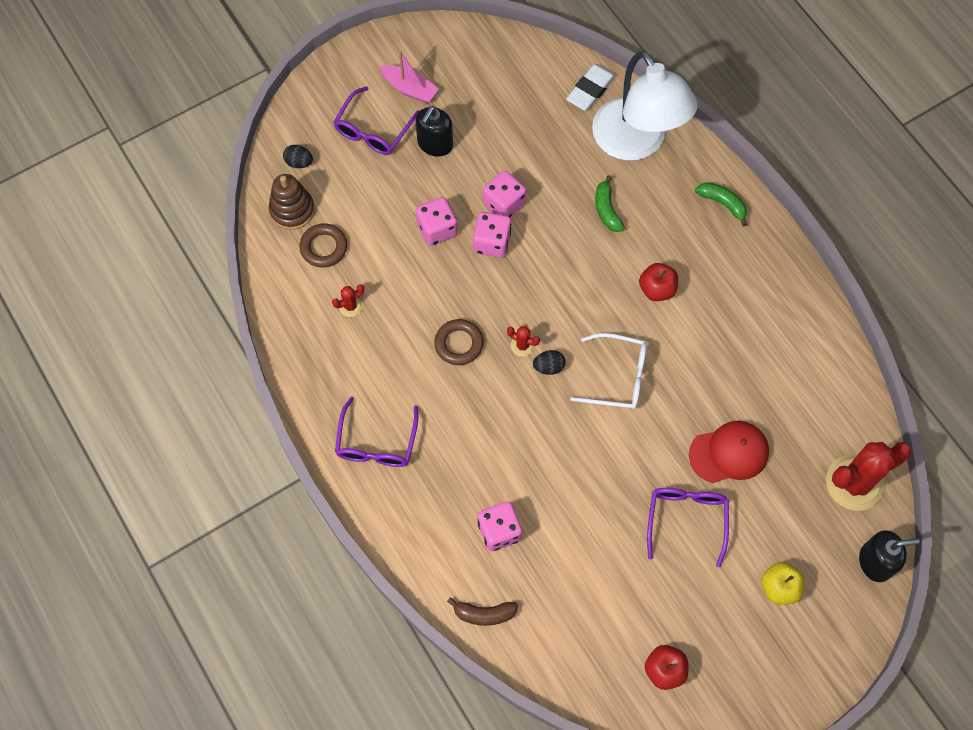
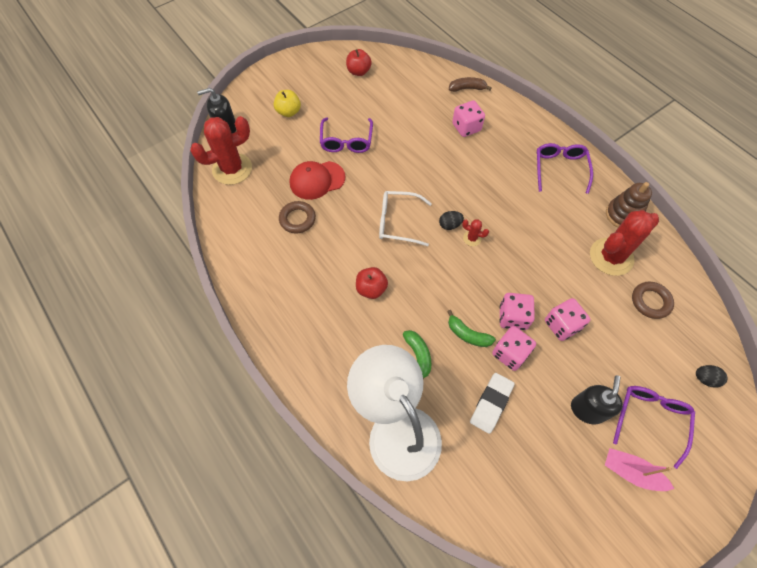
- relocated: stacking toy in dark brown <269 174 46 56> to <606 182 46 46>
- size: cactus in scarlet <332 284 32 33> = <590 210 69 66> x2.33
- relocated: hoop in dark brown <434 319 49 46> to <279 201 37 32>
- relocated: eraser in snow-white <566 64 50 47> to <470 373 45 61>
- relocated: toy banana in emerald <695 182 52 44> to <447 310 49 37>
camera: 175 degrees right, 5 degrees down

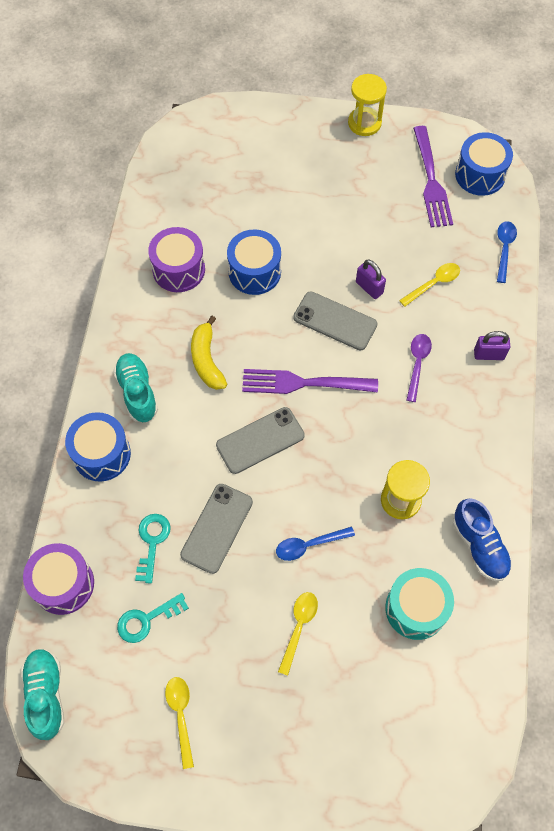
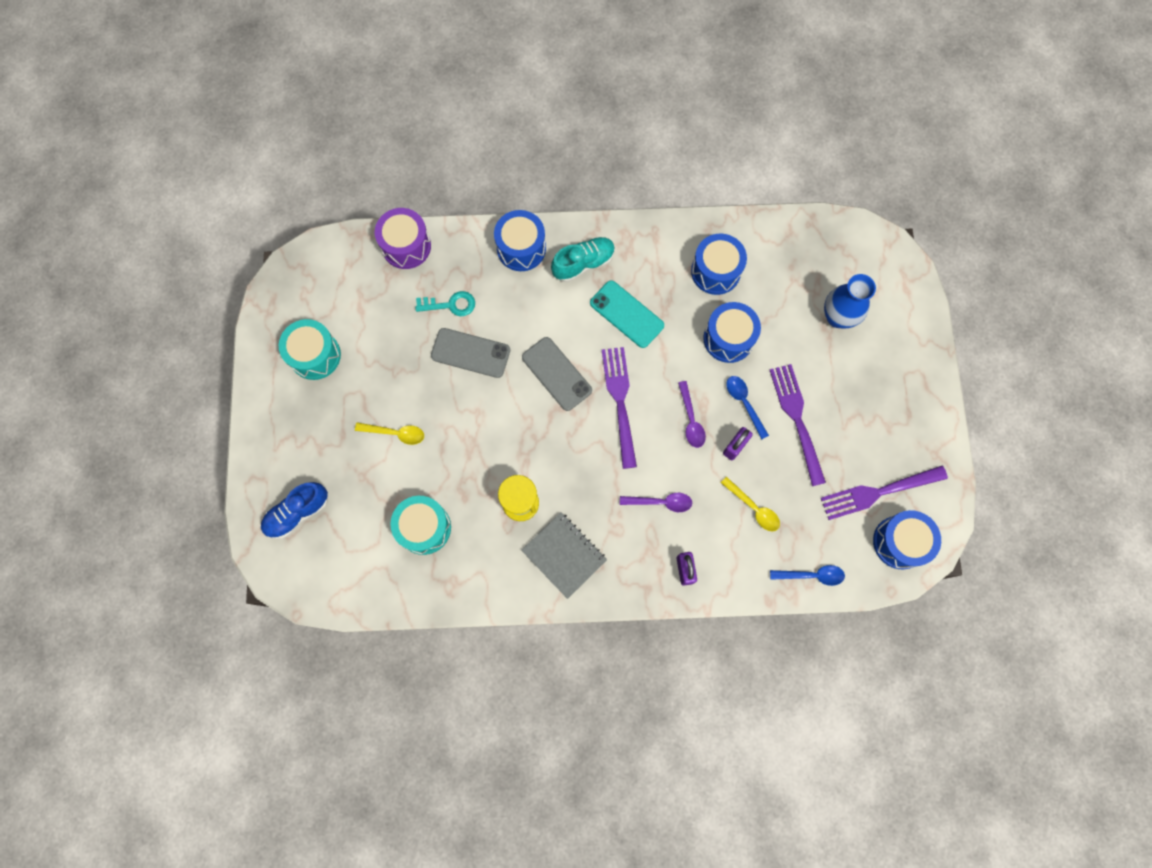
- missing: sneaker in aqua <21 648 43 92>
- missing: door key in aqua <117 593 72 50>
- colour: snare drum in purple <148 227 57 65> to snare drum in royal blue <691 234 56 61>
- exchanged: teaspoon in bright yellow <165 677 29 92> to snare drum in aqua <279 319 62 61>
- exchanged: toy banana in bright yellow <191 316 36 74> to mobile phone in aqua <590 280 74 68>
- relocated: teaspoon in royal blue <276 526 79 35> to <726 376 43 64>
- exchanged: mobile phone in grey <293 291 84 59> to teaspoon in purple <678 381 28 67>
- missing: sand timer in bright yellow <348 74 39 62>
- relocated: sneaker in royal blue <452 499 60 82> to <261 482 67 57>
- appeared: exercise book in grey <521 512 86 87>
- appeared: fork in purple <770 364 56 122>
- appeared: vase in royal blue <824 274 52 54>
camera: 80 degrees right, 10 degrees up

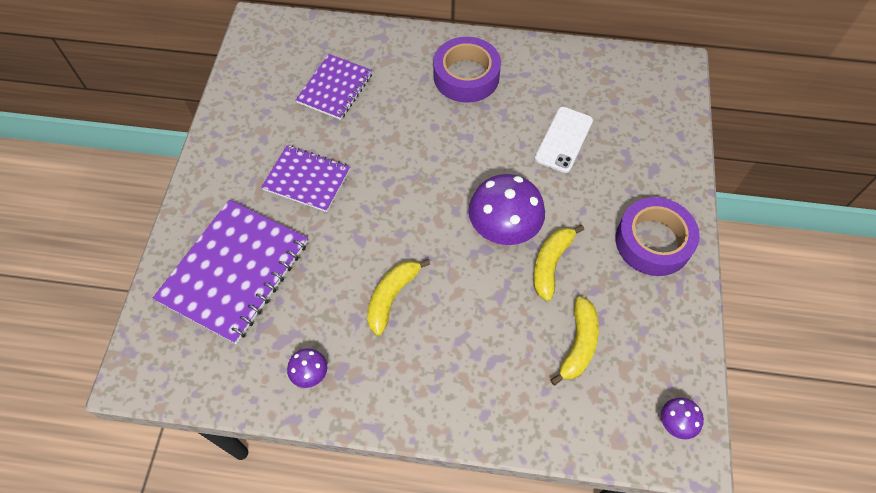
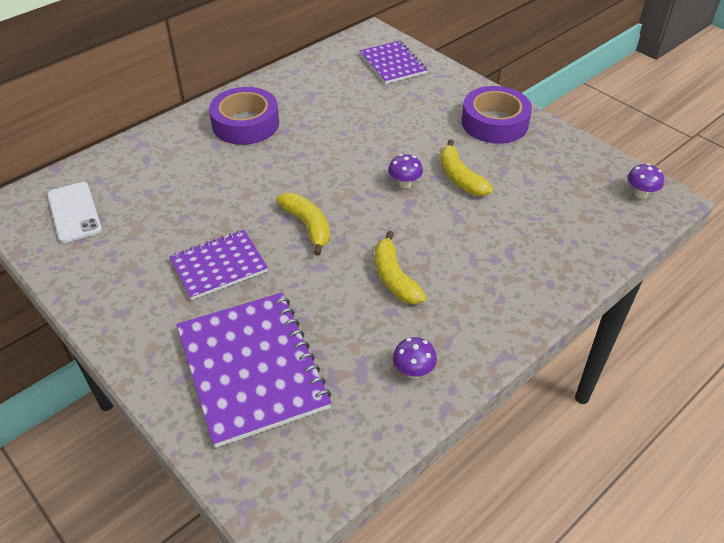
- relocated: exercise book in purple <296 54 77 66> to <359 41 68 43>
- size: mushroom in purple <469 174 76 71> = <388 154 35 34> x0.48
- relocated: mobile phone in snow-white <534 107 59 66> to <47 182 55 61>
- relocated: toy banana in bright yellow <550 296 49 90> to <276 193 54 63>
camera: 50 degrees left, 15 degrees down

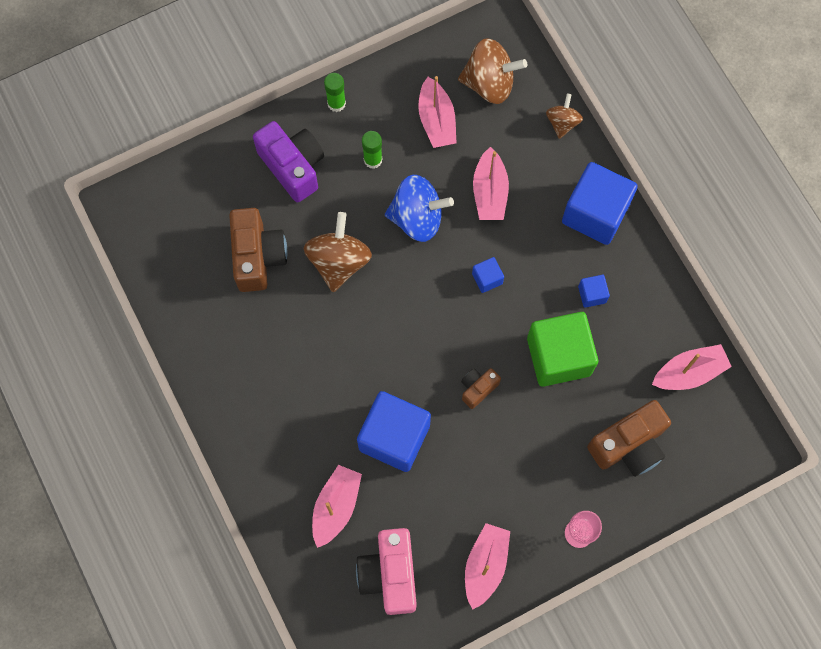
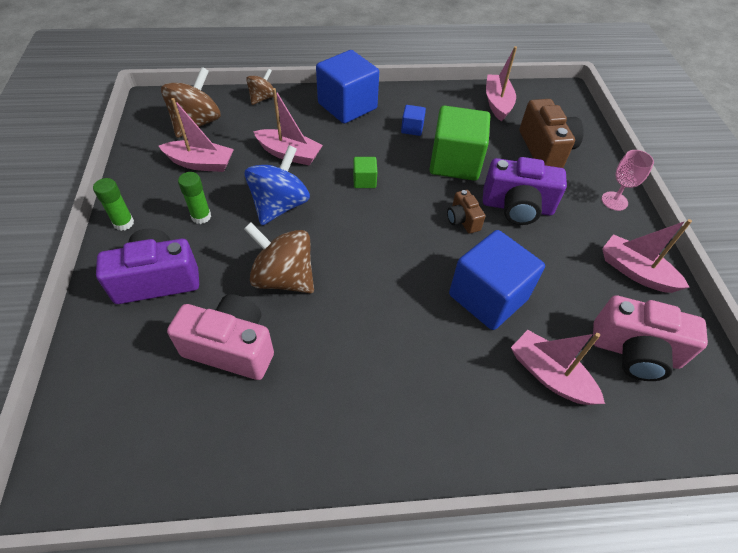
- colour: compact camera in dark brown <229 208 58 84> to compact camera in rose-pink <167 294 107 86>
- colour: block in royal blue <472 257 32 36> to block in emerald <353 157 24 31>
- spun: whirligig in dark brown <546 94 37 45> = <246 68 27 37> 90 degrees clockwise
- appeared: compact camera in purple <483 157 84 68>
camera: 70 degrees left, 20 degrees down

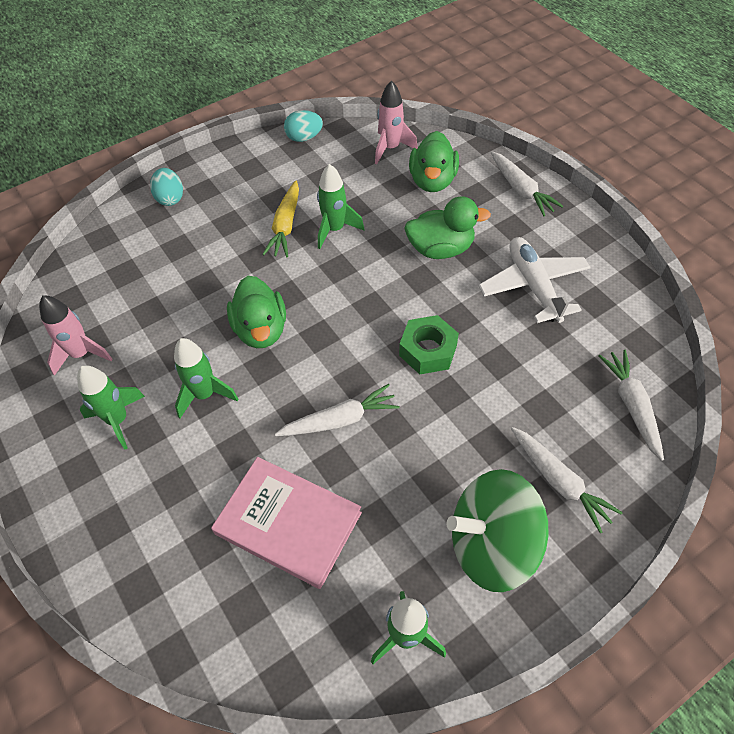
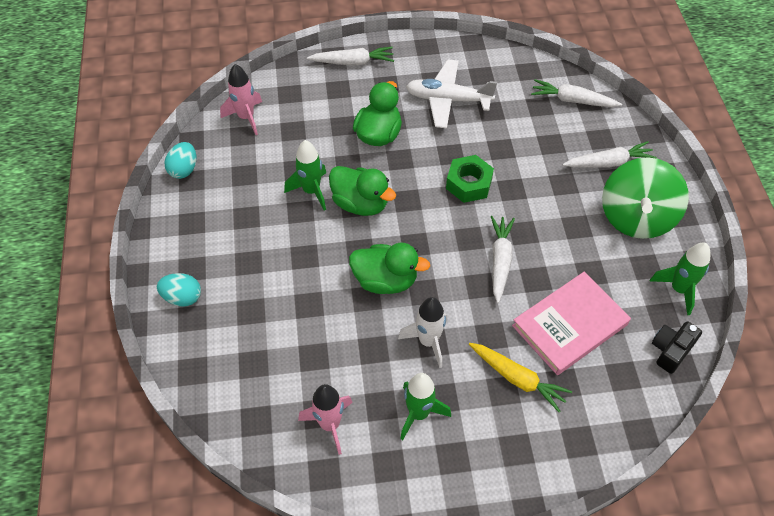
- colour: toy rocket in emerald <174 338 64 80> to toy rocket in snow-white <398 297 49 71>
- relocated: carrot in bright yellow <262 181 37 76> to <469 343 103 69>
- relocated: toy duck in emerald <409 131 50 61> to <329 166 67 50>
- appeared: compact camera in black <652 321 50 53>
camera: 65 degrees left, 0 degrees up

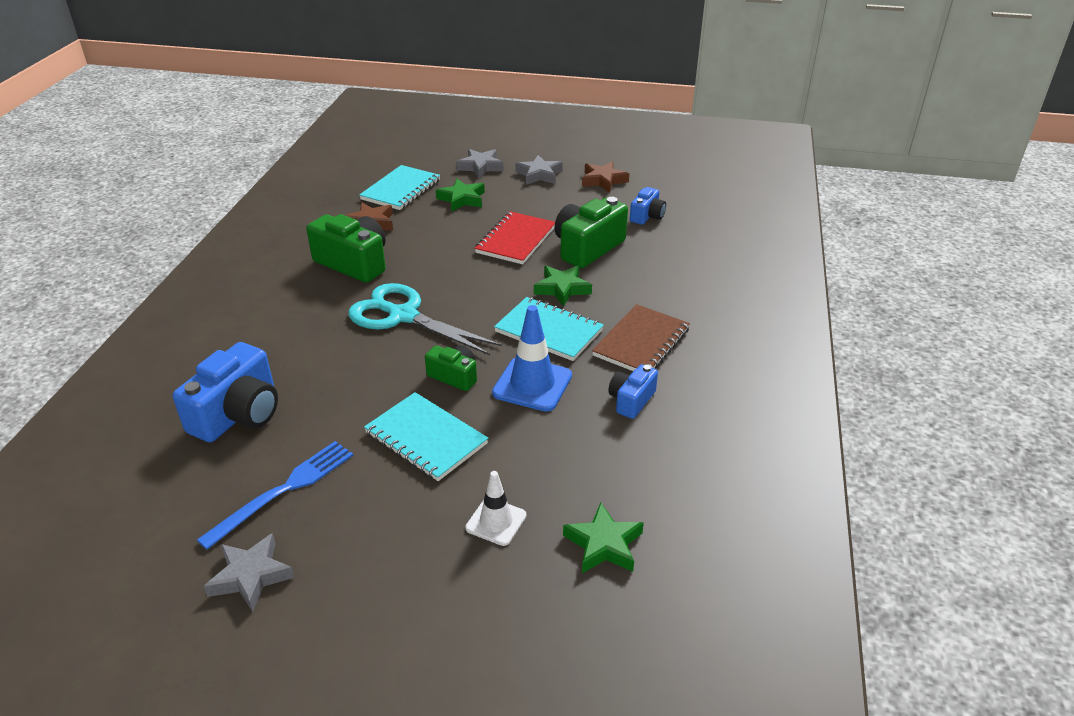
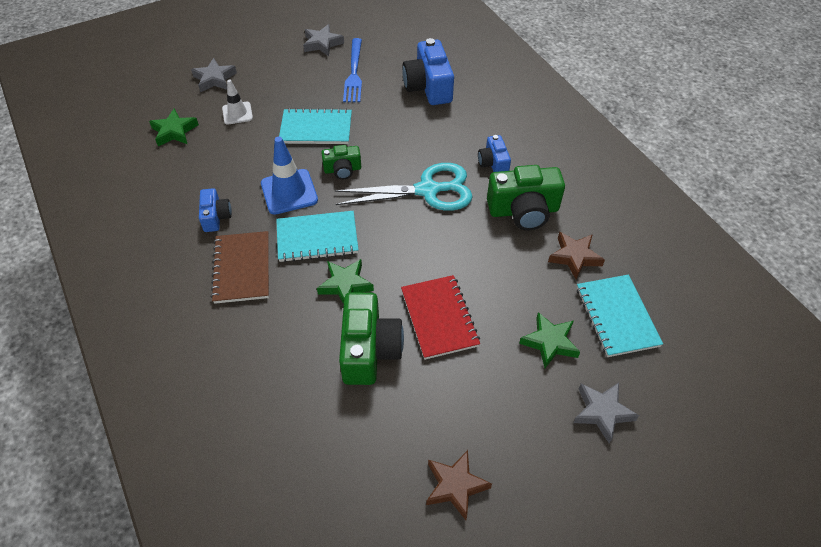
- relocated: star shape in grey <515 155 48 30> to <191 58 46 34>
- relocated: compact camera in royal blue <630 187 36 38> to <478 135 33 37>
camera: 140 degrees right, 15 degrees up

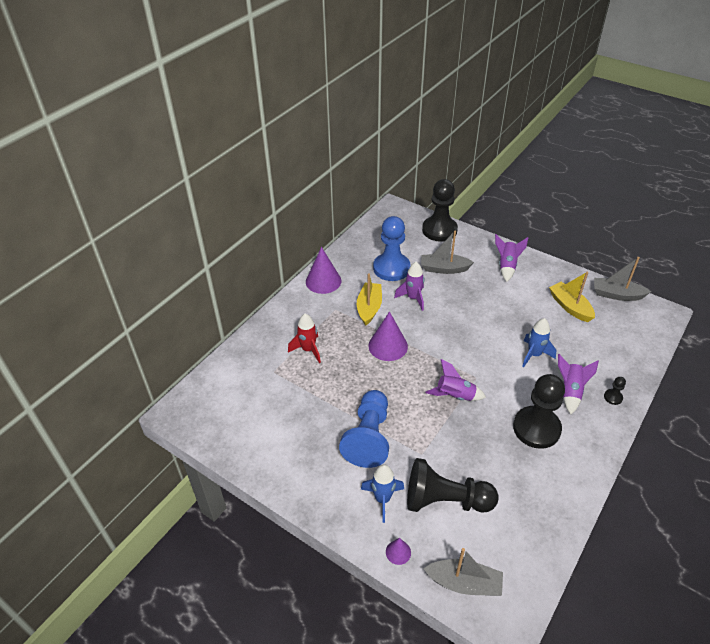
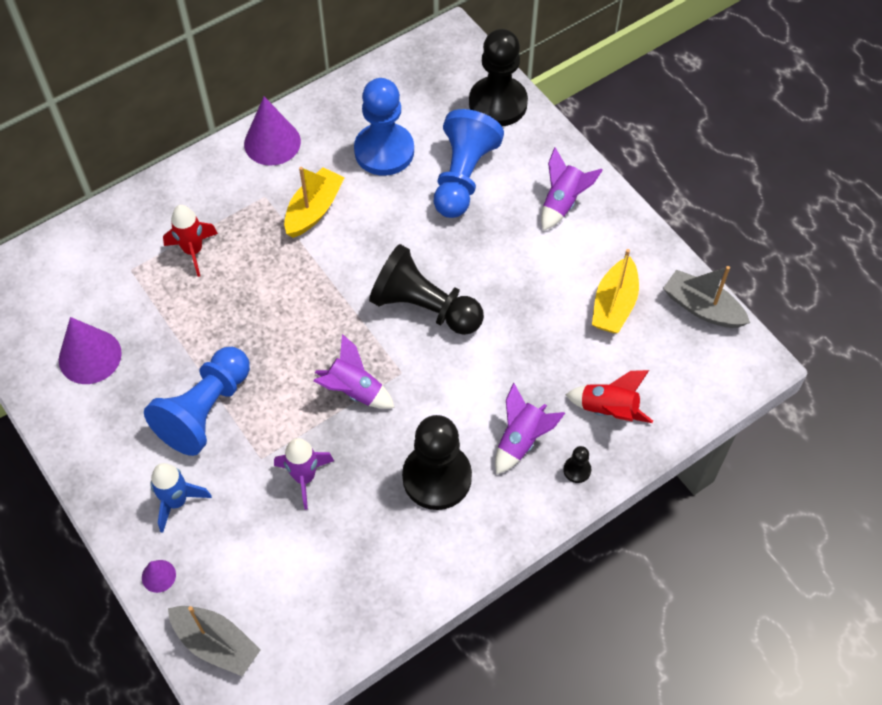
- relocated: cone shape in purple <368 311 40 50> to <59 317 63 67>
- relocated: toy rocket in purple <394 262 30 49> to <274 438 60 72>
- relocated: game pawn in black <407 458 92 55> to <369 244 115 91>
- exchanged: boat in grey <421 230 53 44> to game pawn in royal blue <434 109 70 109>
- missing: toy rocket in royal blue <522 318 34 49>
- spun: boat in bright yellow <549 272 46 50> = <592 249 47 84> 150 degrees counterclockwise
- appeared: toy rocket in scarlet <566 370 87 53>
camera: 20 degrees right, 15 degrees up

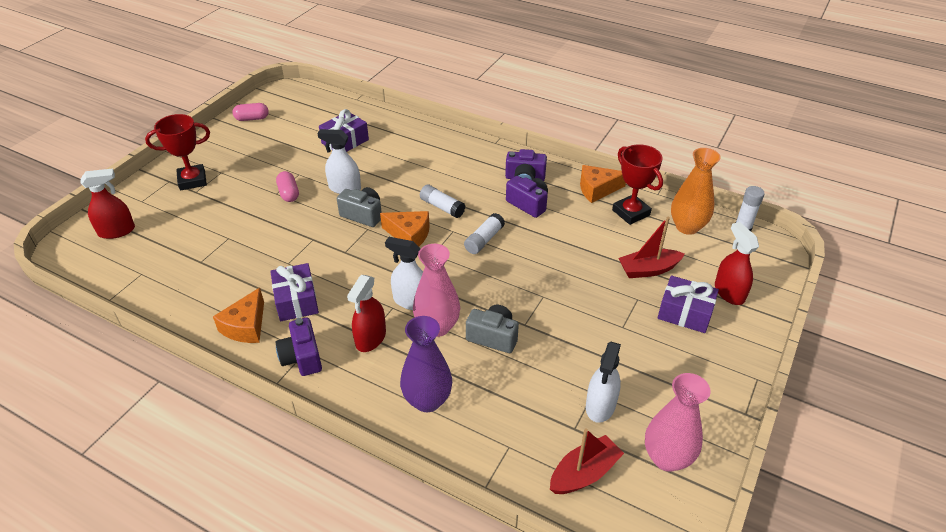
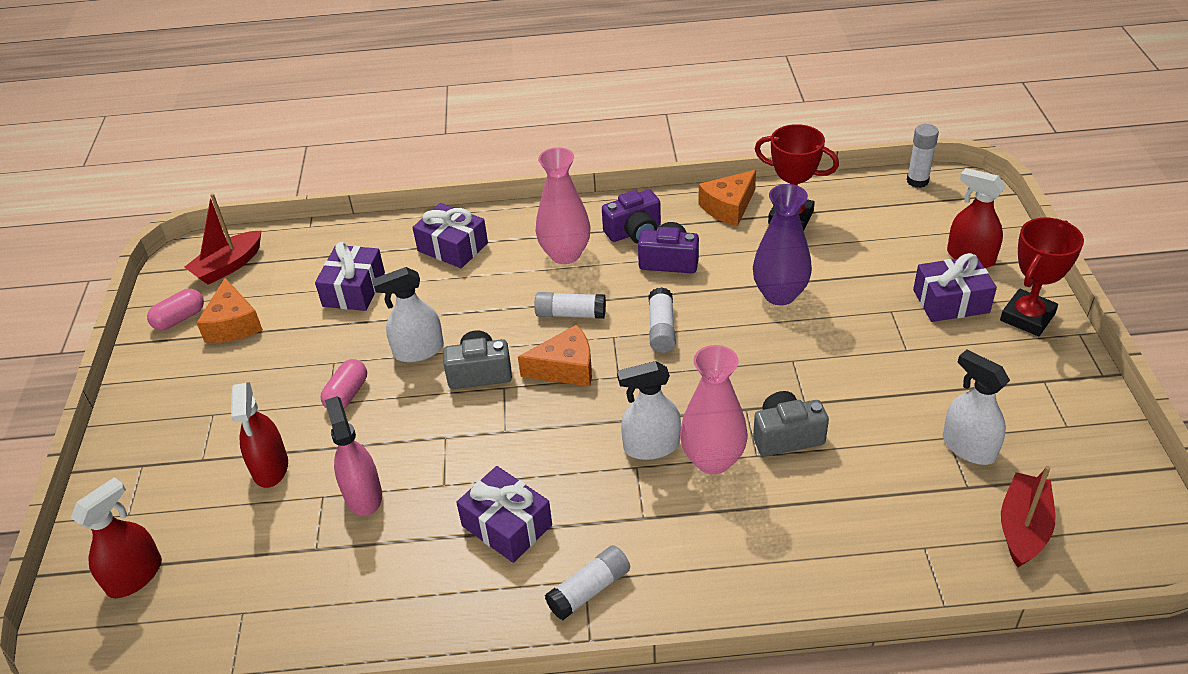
- relocated: prize cup in scarlet <145 114 65 77> to <1000 217 84 119>
- relocated: cheese wedge in bright orange <213 288 51 55> to <196 278 67 65>
- spun: pill in rose-pink <276 171 23 31> = <321 359 46 50> 75 degrees clockwise
- exchanged: compact camera in purple <276 318 46 58> to glue in snow-white <545 545 85 75>
- relocated: sprayer in scarlet <347 275 39 77> to <231 382 57 106>
- relocated: vase in purple <400 316 52 96> to <753 184 59 121>
- spun: sprayer in snow-white <586 342 35 81> = <943 350 67 115> 150 degrees clockwise
- relocated: boat in scarlet <618 217 66 61> to <184 193 78 92>
- relocated: vase in rose-pink <645 373 66 99> to <536 148 55 116>
- missing: vase in bright orange <671 148 50 87>
- appeared: sprayer in rose-pink <325 396 57 120>
- appeared: wrapped gift in purple <412 203 76 65>
camera: 30 degrees left, 0 degrees up

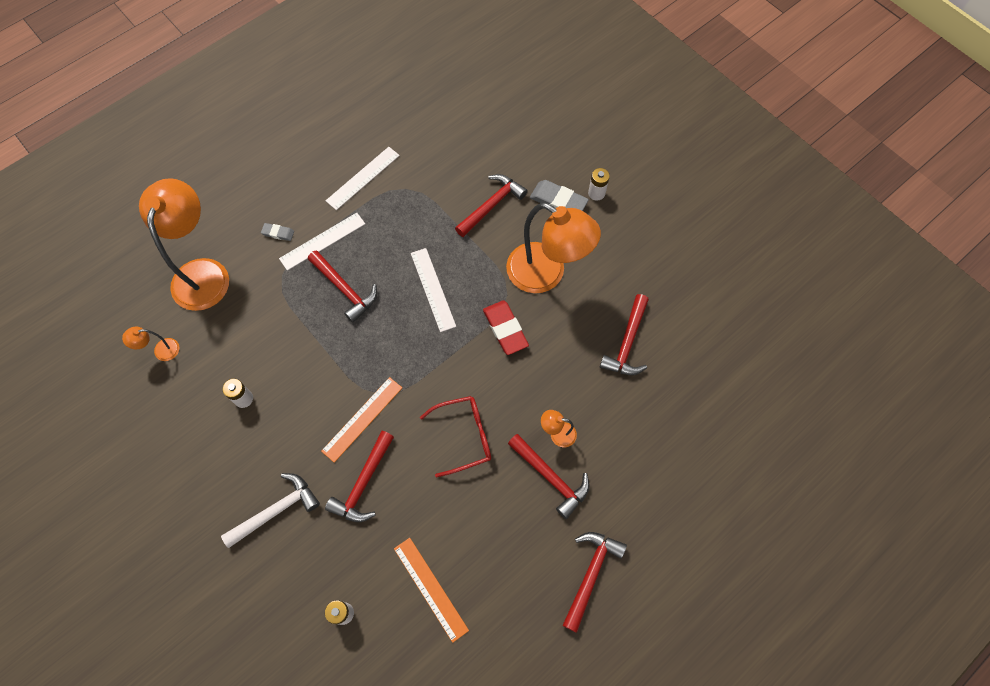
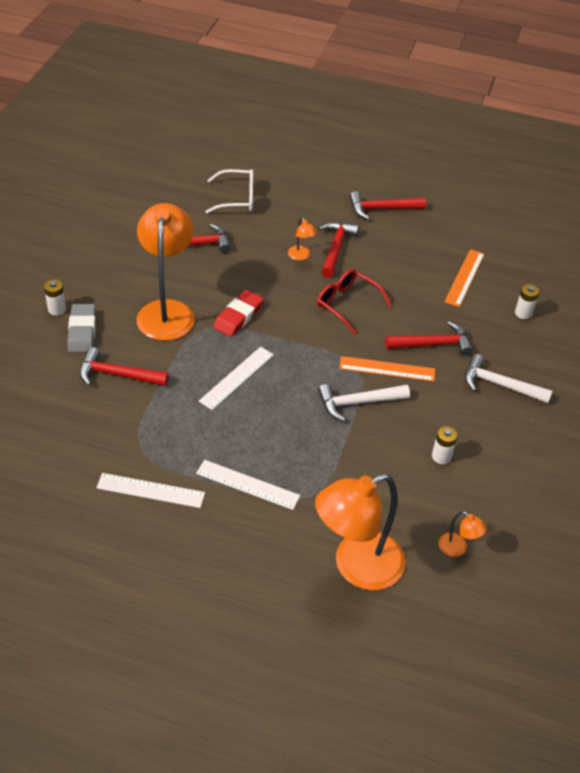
- missing: eraser in grey <261 223 33 18>
- missing: hammer in scarlet <308 250 69 73>
- appeared: eyeglasses in snow-white <205 169 48 44>
- appeared: hammer in snow-white <318 384 92 38>
camera: 125 degrees left, 20 degrees down

